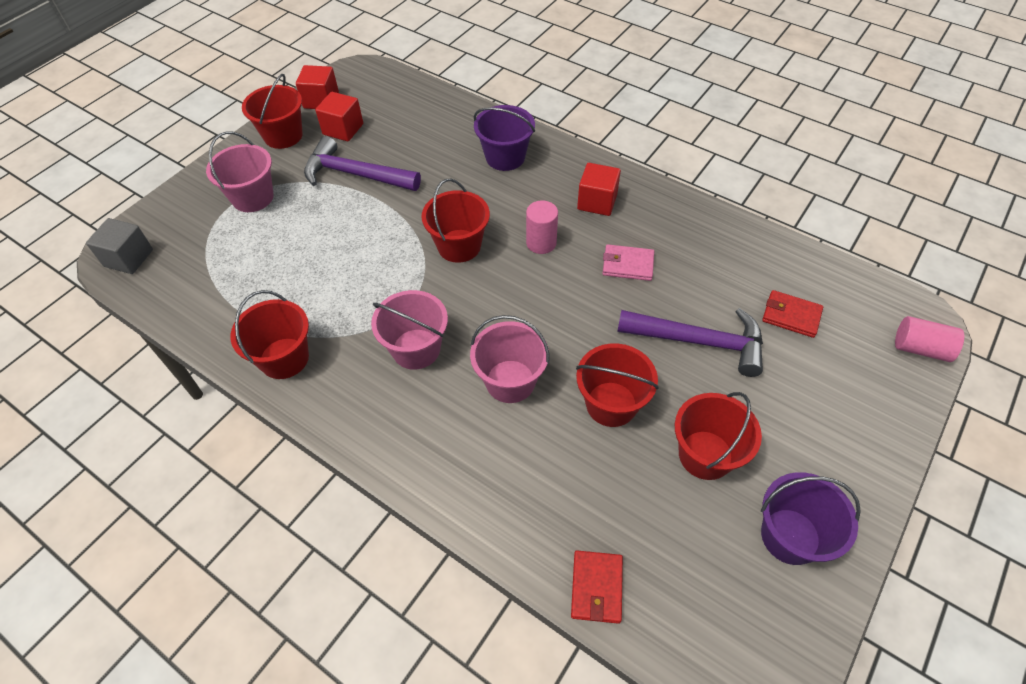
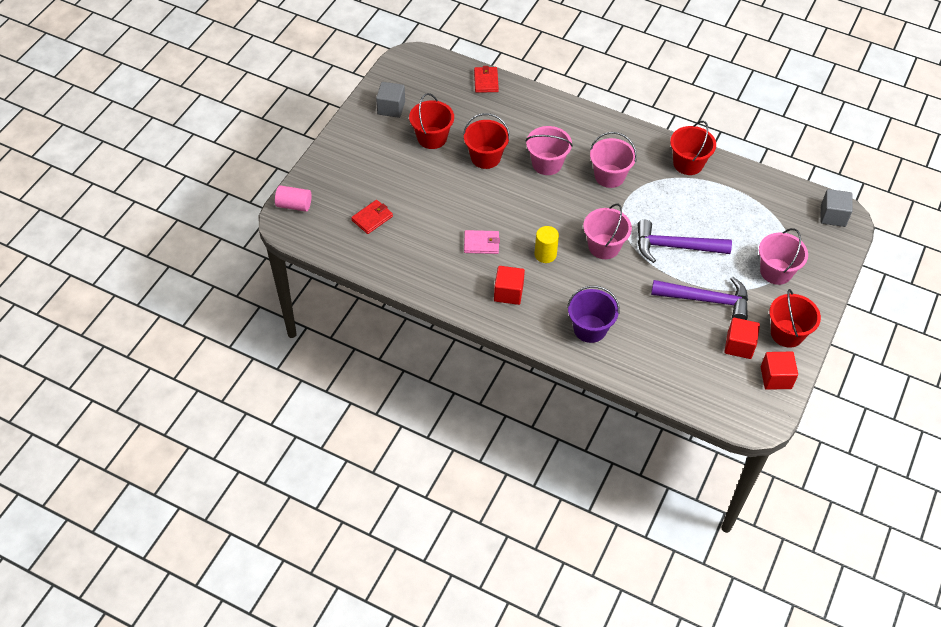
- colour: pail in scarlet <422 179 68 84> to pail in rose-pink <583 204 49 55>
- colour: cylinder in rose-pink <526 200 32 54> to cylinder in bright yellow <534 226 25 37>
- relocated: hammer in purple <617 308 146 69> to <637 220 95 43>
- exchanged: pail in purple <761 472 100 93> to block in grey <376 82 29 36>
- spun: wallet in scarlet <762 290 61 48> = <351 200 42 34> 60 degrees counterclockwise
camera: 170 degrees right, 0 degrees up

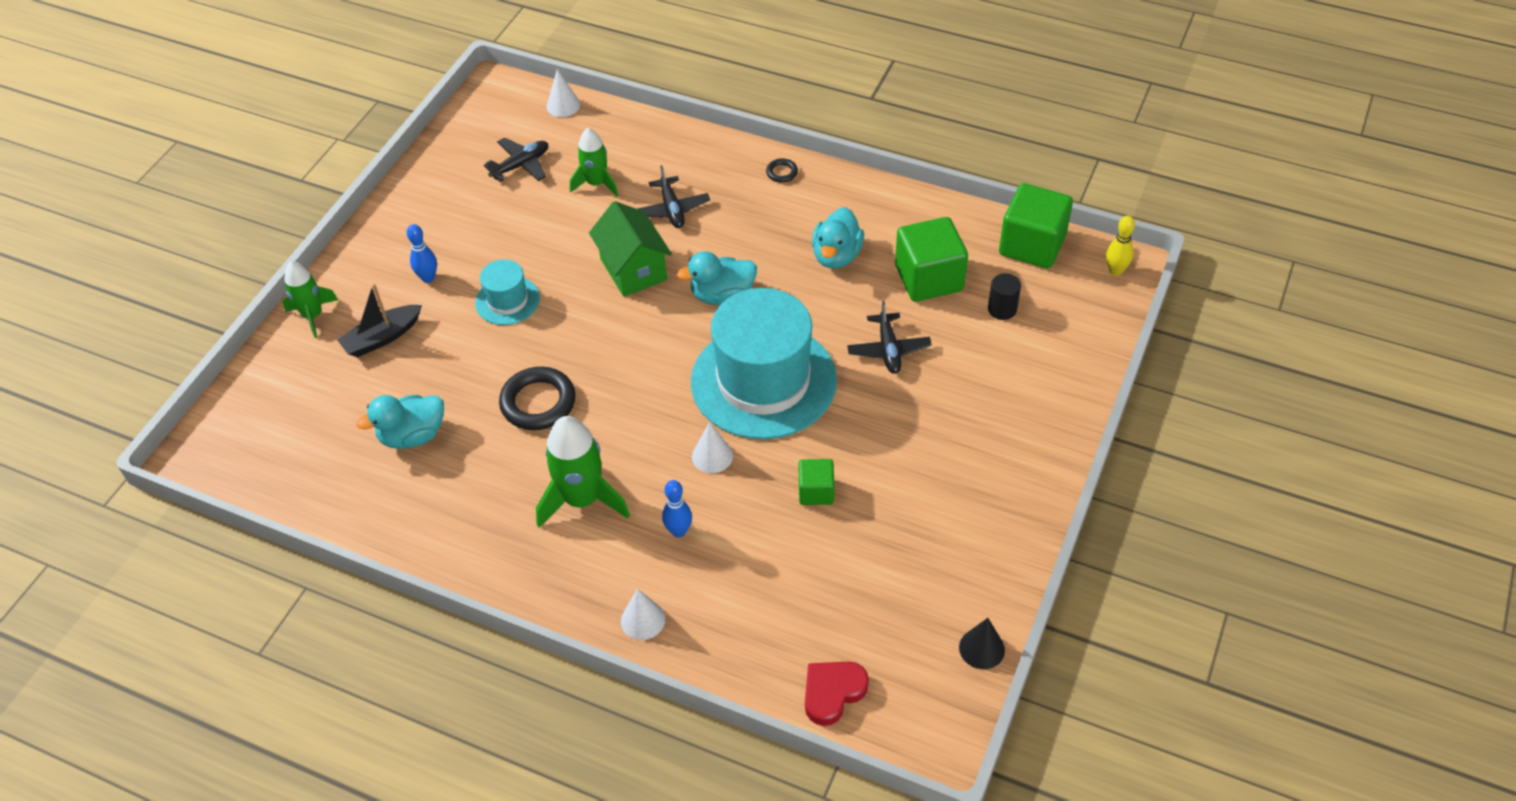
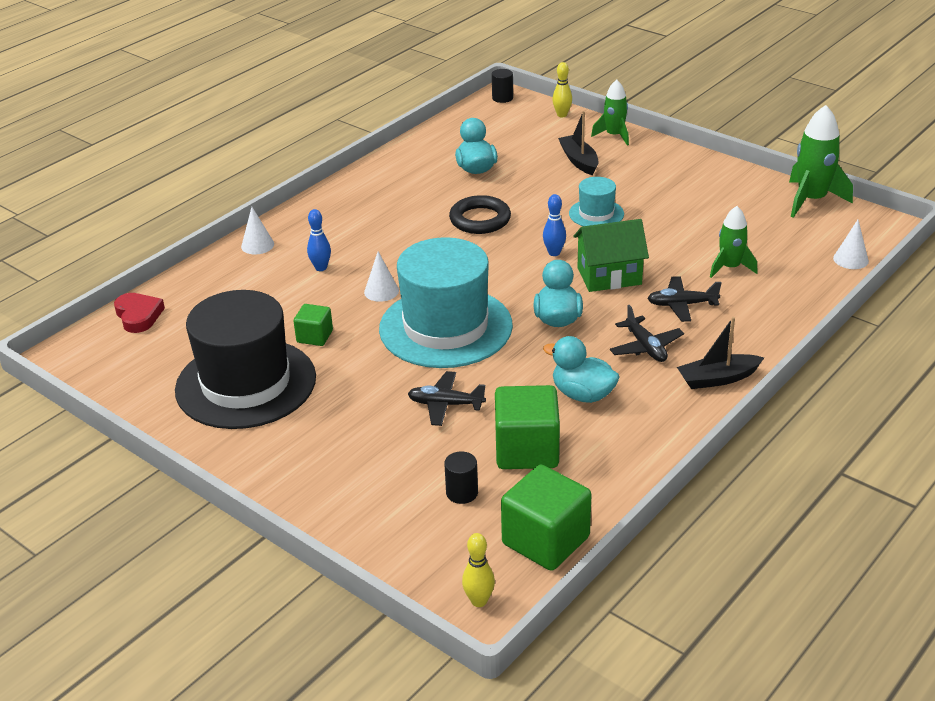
- relocated: tenpin in royal blue <407 224 30 59> to <543 194 23 62>
- relocated: aeroplane in black <484 137 64 45> to <610 305 74 57>
- relocated: toy rocket in emerald <536 416 94 111> to <789 105 64 113>
- exchanged: hoop in black <766 158 32 25> to boat in black <677 317 87 72>
- missing: cone shape in black <959 618 46 51>
- appeared: hat in black <175 290 141 139>
- appeared: cylinder in black <492 69 21 34>
- appeared: tenpin in bright yellow <552 62 20 55>
camera: 105 degrees right, 15 degrees down

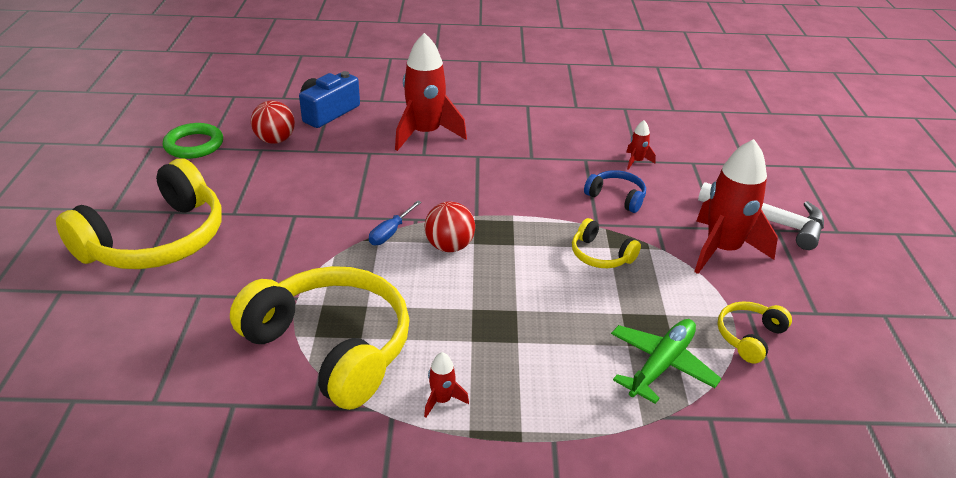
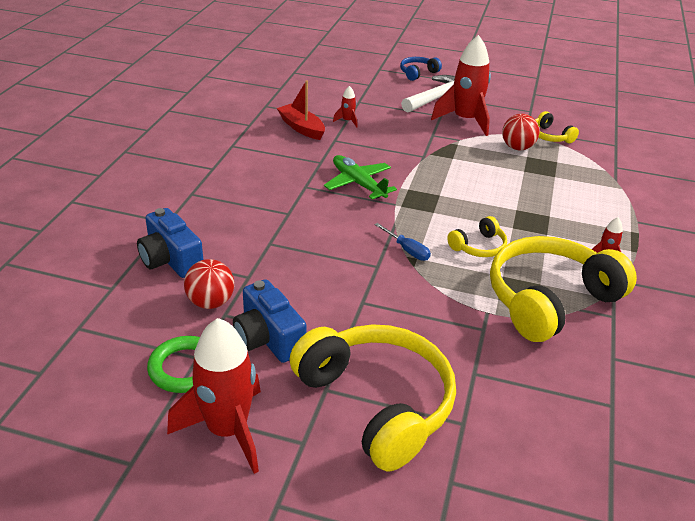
- relocated: toy rocket in scarlet <395 33 72 118> to <167 318 94 156>
- relocated: ball in scarlet <424 201 51 51> to <502 114 37 36>
- relocated: headset in bright yellow <572 218 69 50> to <447 216 60 41>
- relocated: headset in royal blue <584 170 62 43> to <400 57 42 24>
- relocated: aeroplane in emerald <611 319 111 85> to <324 155 73 44>
- appeared: compact camera in royal blue <233 279 74 84>
- appeared: boat in scarlet <277 80 48 60>
camera: 75 degrees left, 0 degrees up

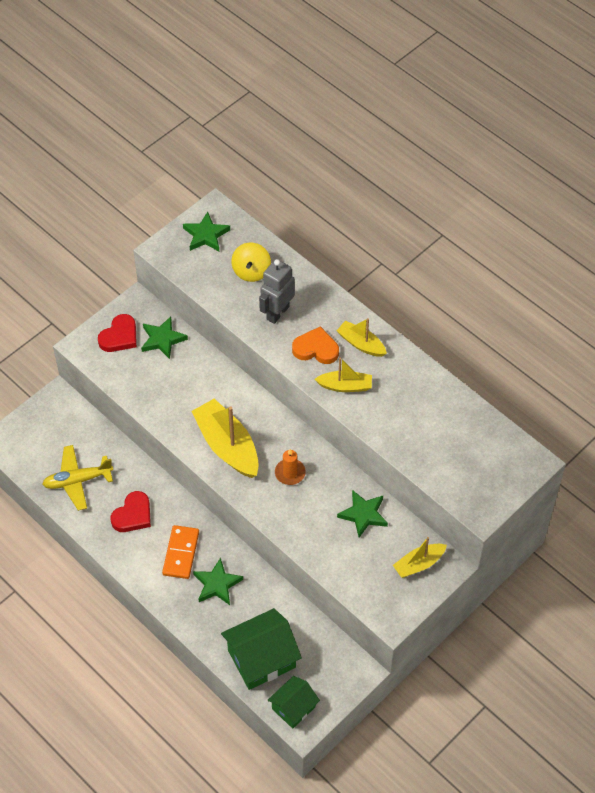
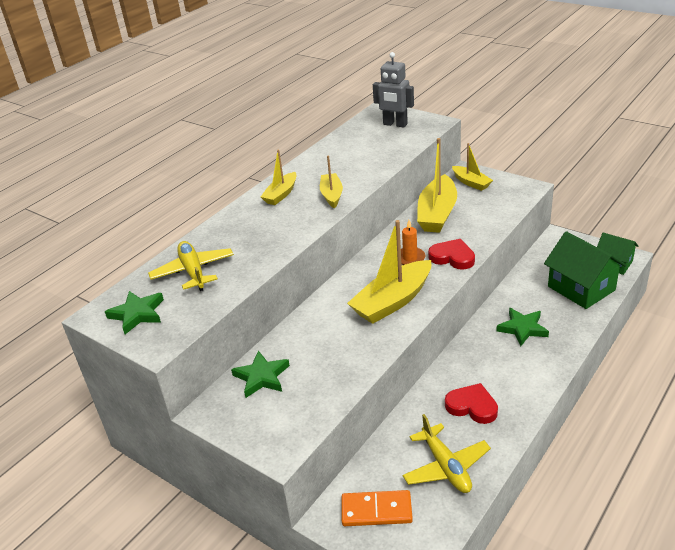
- relocated: heart in scarlet <98 314 39 38> to <428 239 47 31>
- relocated: domino tile in bright orange <162 525 37 54> to <342 490 71 36>
- exchanged: whirligig in bright yellow <231 243 40 39> to aeroplane in bright yellow <148 241 86 50>
- relocated: robot figure in grey <259 259 36 65> to <373 52 41 76>
- missing: heart in bright orange <292 326 47 38>
- exchanged: star shape in emerald <337 490 51 47> to boat in bright yellow <417 138 40 95>
camera: 95 degrees left, 20 degrees down

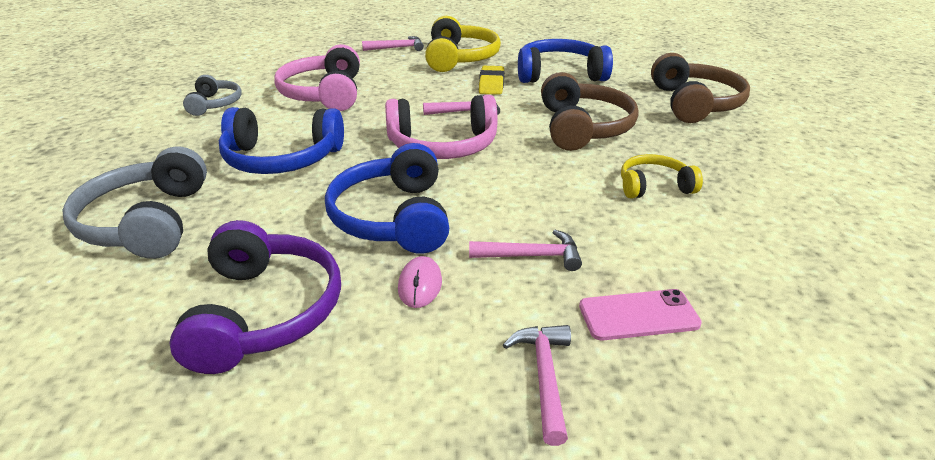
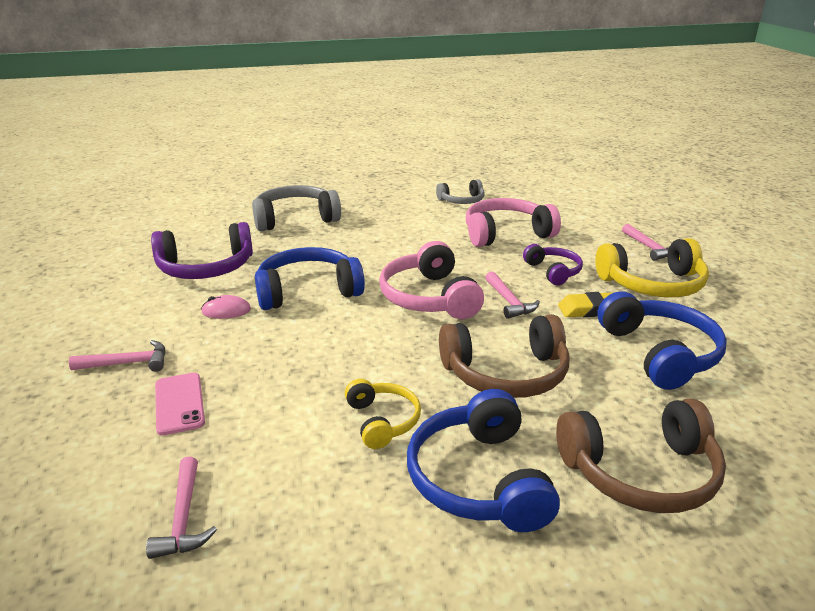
- relocated: headset in royal blue <219 107 125 67> to <407 389 153 143>
- relocated: hammer in rose-pink <469 230 113 41> to <146 456 71 103>
- appeared: headset in purple <523 244 60 41>
camera: 80 degrees right, 5 degrees down

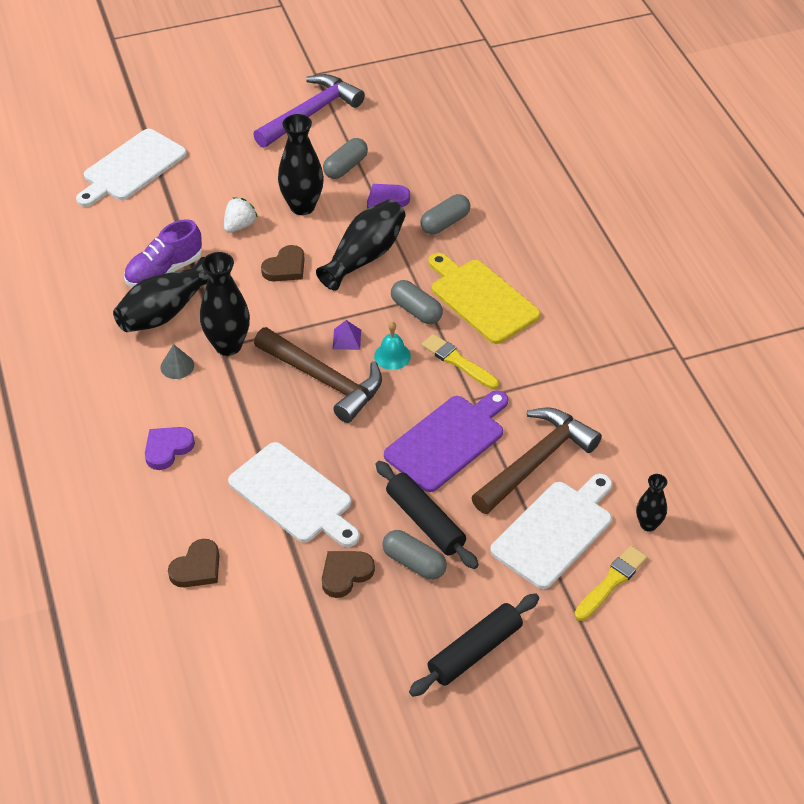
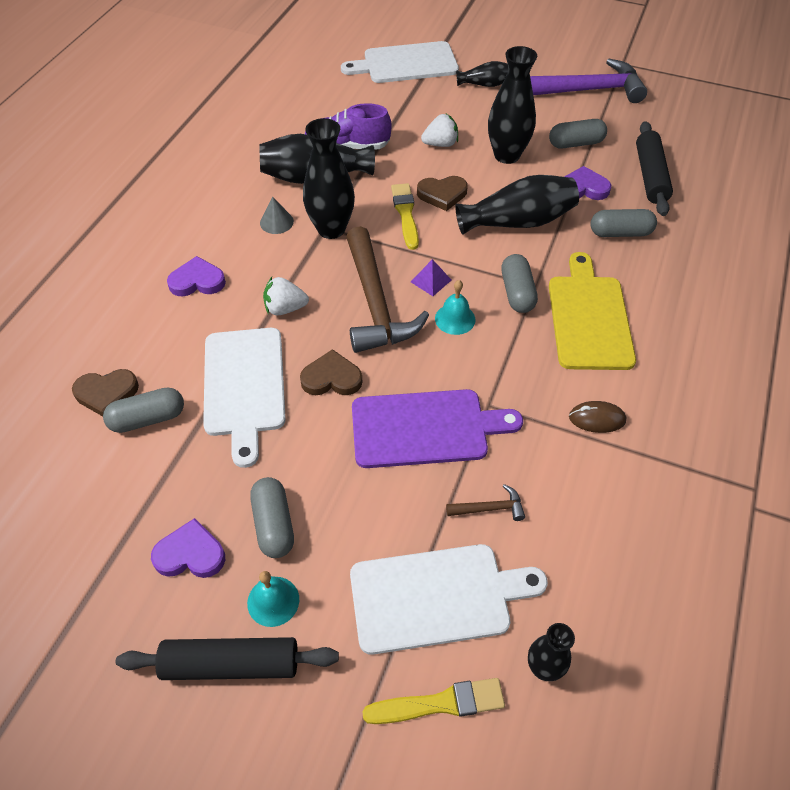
- relocated: heart in dark brown <322 551 53 47> to <300 349 63 46>
- relocated: rolling pin in black <376 461 103 108> to <636 121 37 95>
- relocated: paint brush in bright yellow <421 334 78 55> to <391 183 28 67>
- size: hammer in dark brown <471 408 131 106> = <446 484 79 37> x0.41
- appeared: pill in grey <103 387 81 46>
- appeared: heart in purple <151 518 74 60>
- appeared: bell in aqua <247 571 52 56>
- appeared: toy strawberry in snow-white <263 277 46 39>
- appeared: vase in black <456 61 52 26>
- appeared: computer mouse in dark brown <569 401 57 32>
camera: 40 degrees right, 5 degrees up

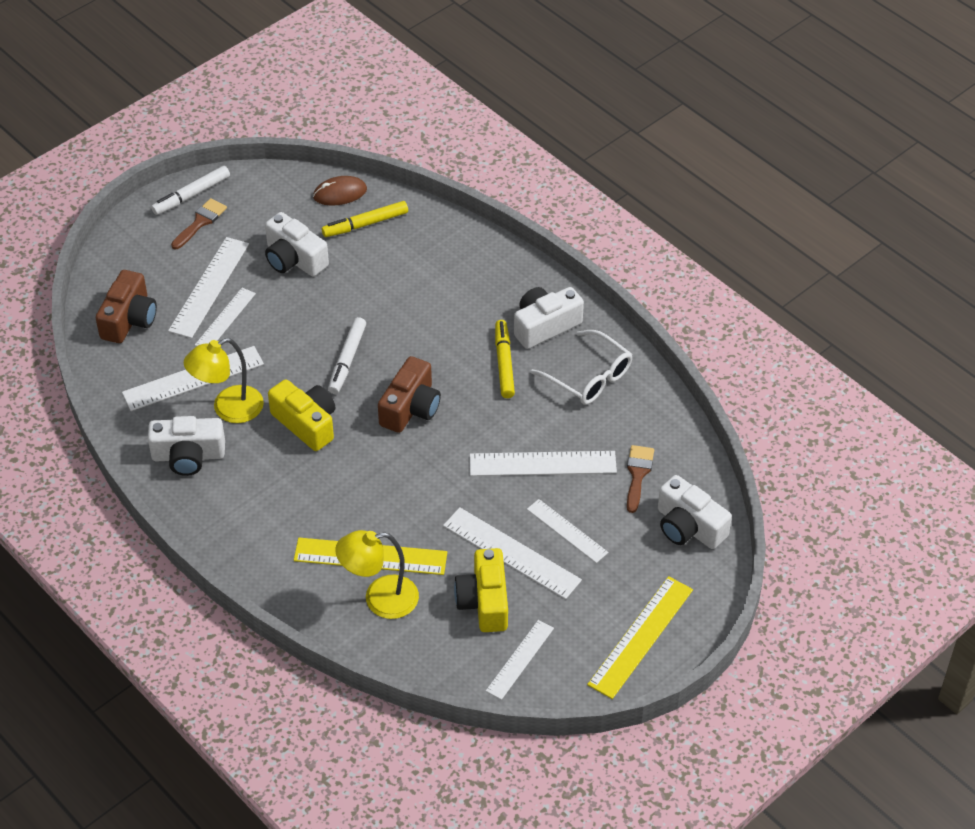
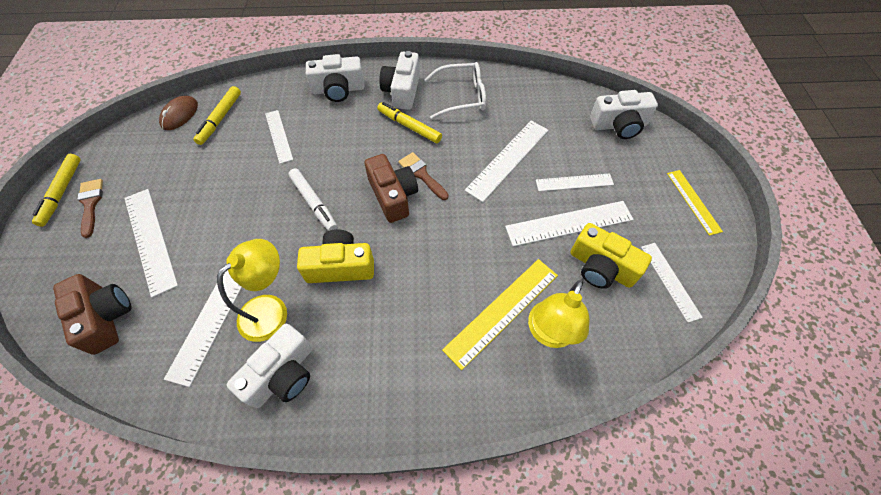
- colour: marker pen in snow-white <151 166 79 49> to marker pen in bright yellow <32 154 49 73>
- spun: reading lamp in bright yellow <184 338 80 85> = <217 239 70 103> 150 degrees counterclockwise
- relocated: ruler in snow-white <195 288 61 58> to <265 110 28 54>
- relocated: compact camera in snow-white <265 212 64 64> to <306 54 58 48>
- size: ruler in bright yellow <587 576 106 123> = <667 170 56 66> x0.63
- relocated: paint brush in dark brown <627 445 27 68> to <398 152 51 48>
camera: 50 degrees left, 10 degrees up

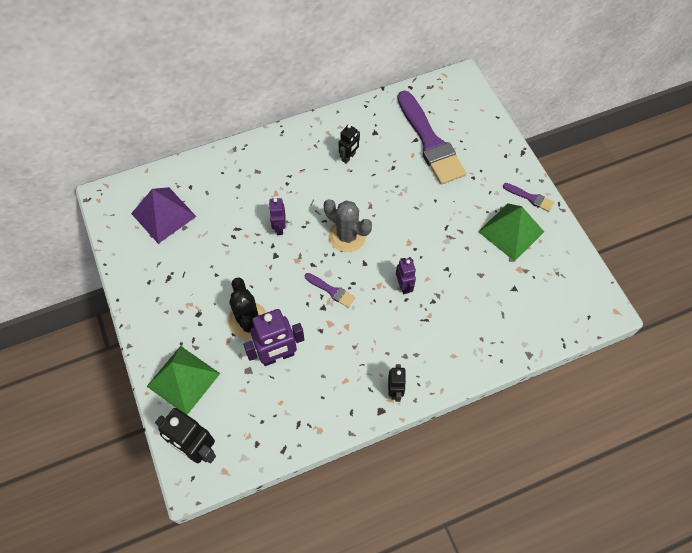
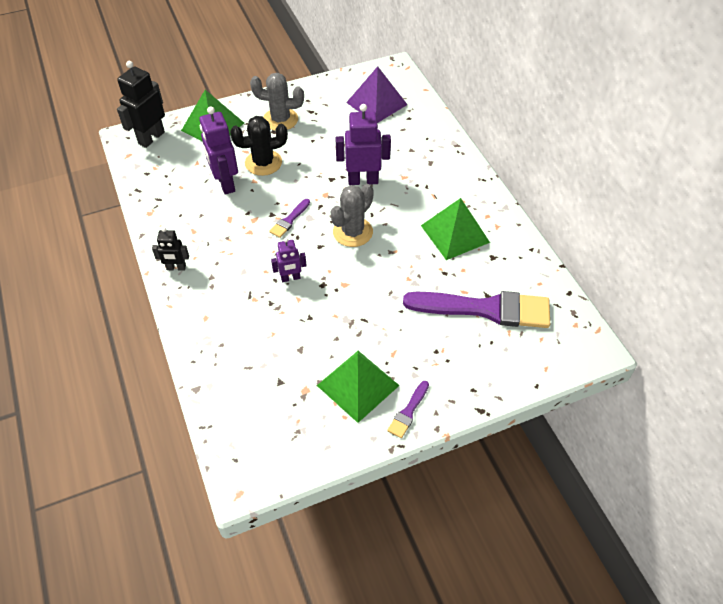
- size: robot figure in purple <269 198 17 37> = <335 104 56 81> x1.75
- exchanged: robot figure in black <339 124 21 40> to pyramid in emerald <421 198 69 62>
- spun: paint brush in purple <397 91 69 93> = <403 291 147 37> 150 degrees counterclockwise
- appeared: cactus in grey <250 73 54 58>
camera: 90 degrees right, 10 degrees down

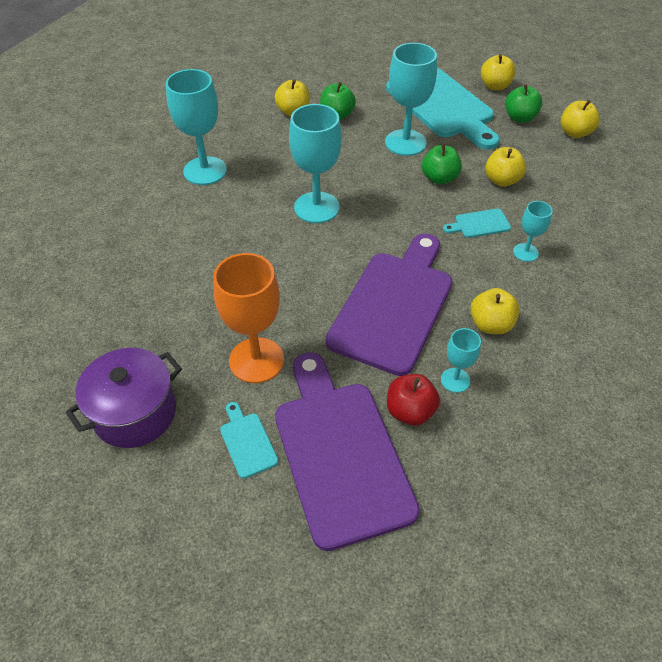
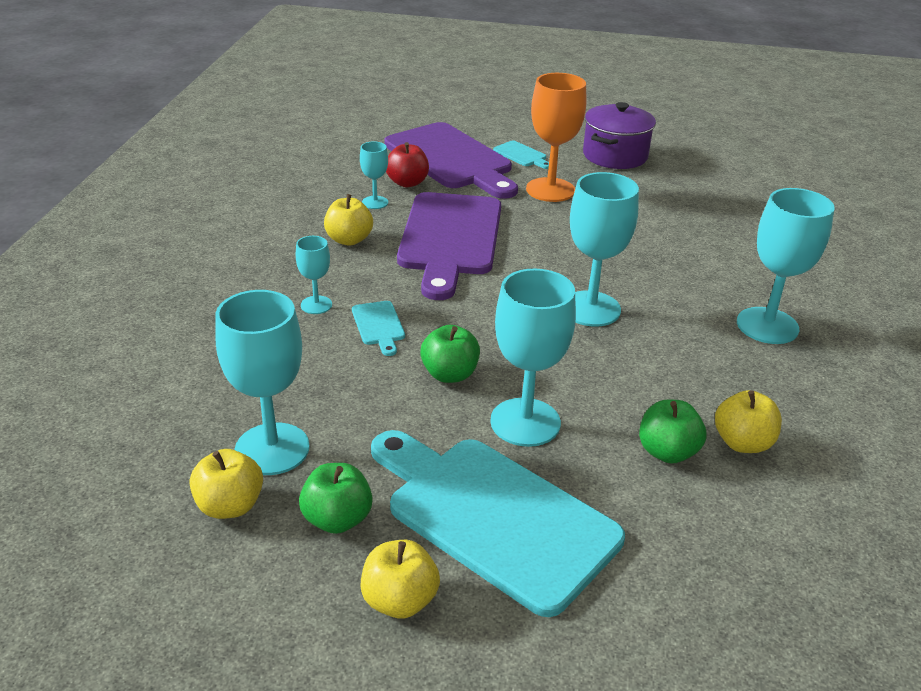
- spun: chopping board in aqua <443 209 68 29> = <352 301 53 55> 105 degrees clockwise
- missing: apple fruit in bright yellow <485 147 41 40>
- appeared: chalice in aqua <215 290 95 185>
camera: 160 degrees right, 15 degrees down

